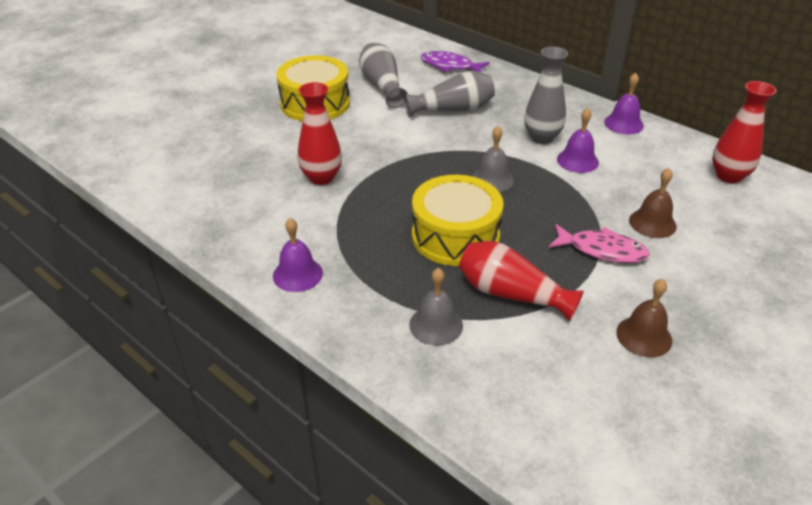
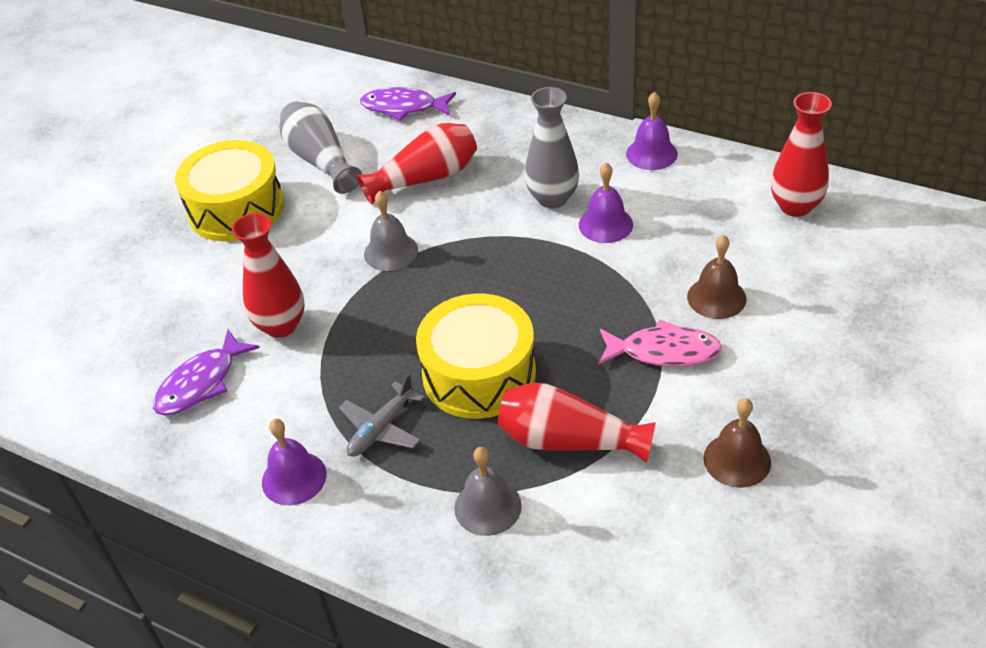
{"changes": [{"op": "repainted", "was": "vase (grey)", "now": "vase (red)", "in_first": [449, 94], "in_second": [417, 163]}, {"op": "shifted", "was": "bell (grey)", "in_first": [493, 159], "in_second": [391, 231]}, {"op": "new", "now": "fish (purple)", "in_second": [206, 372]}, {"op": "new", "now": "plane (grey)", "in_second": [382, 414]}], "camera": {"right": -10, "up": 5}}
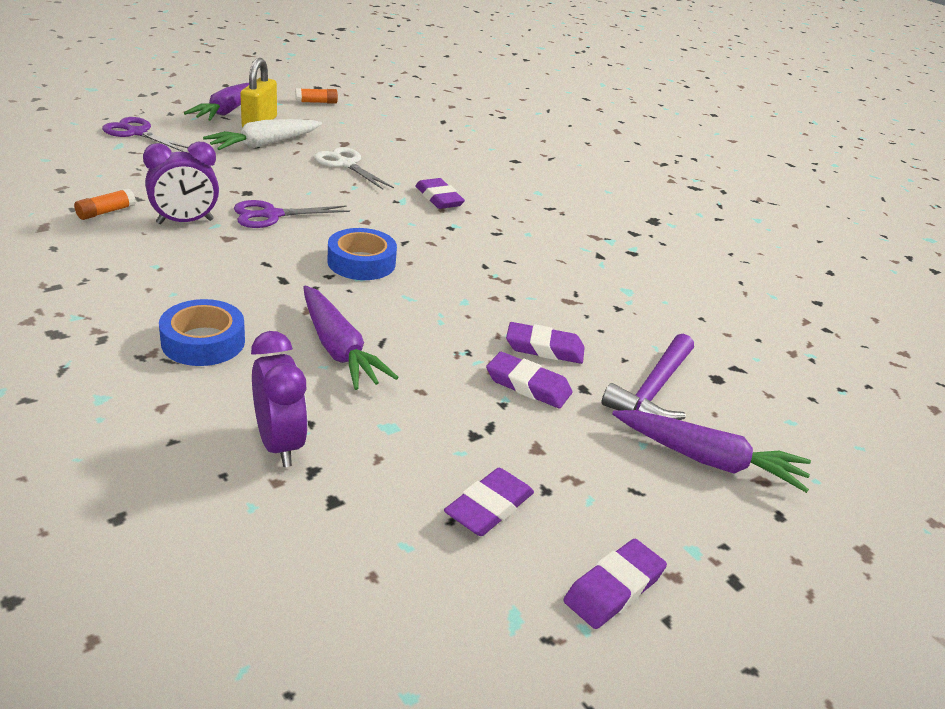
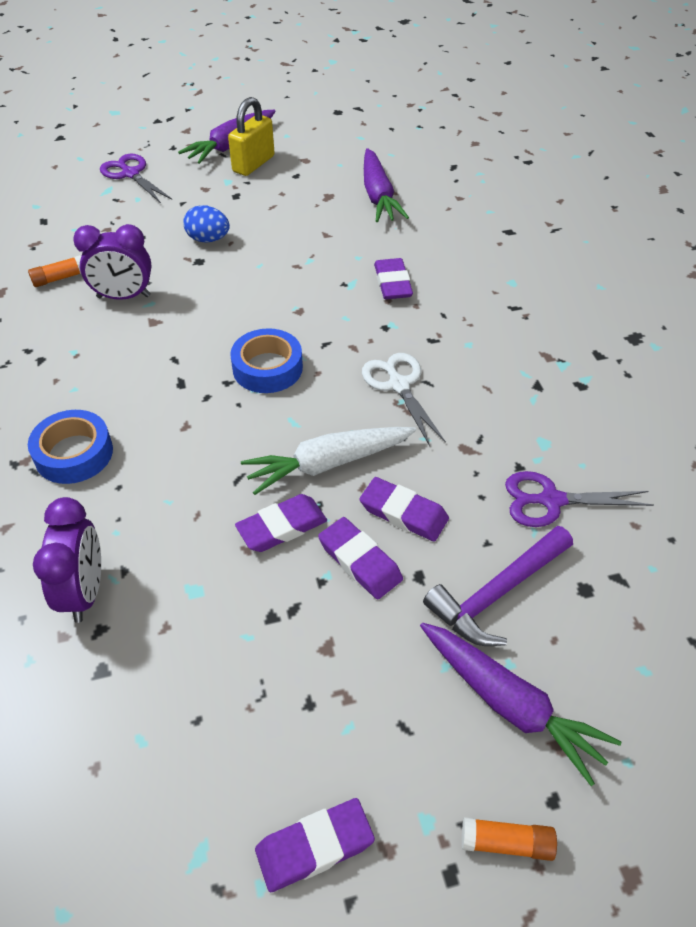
{"changes": [{"op": "shifted", "was": "glue stick (orange)", "in_first": [316, 96], "in_second": [509, 839]}, {"op": "shifted", "was": "carrot (white)", "in_first": [262, 134], "in_second": [328, 461]}, {"op": "shifted", "was": "scissors (white)", "in_first": [354, 168], "in_second": [404, 399]}, {"op": "shifted", "was": "scissors (purple)", "in_first": [292, 214], "in_second": [579, 499]}, {"op": "shifted", "was": "carrot (purple)", "in_first": [351, 337], "in_second": [386, 185]}, {"op": "shifted", "was": "eraser (purple)", "in_first": [489, 502], "in_second": [281, 523]}, {"op": "new", "now": "egg (blue)", "in_second": [206, 224]}], "camera": {"right": 25, "up": 15}}
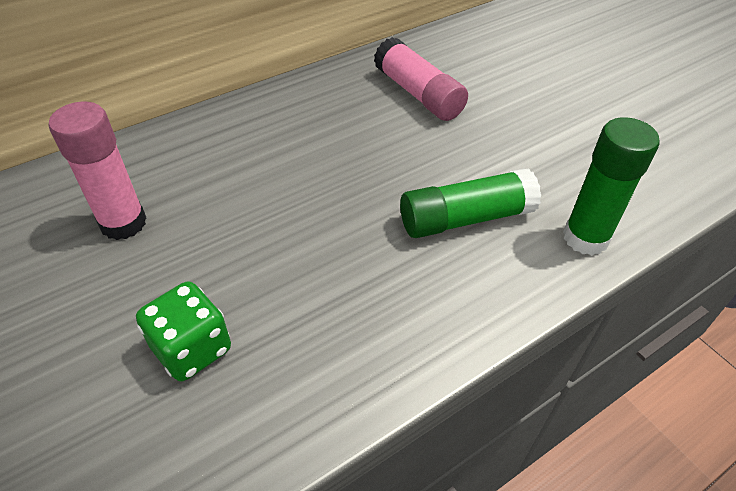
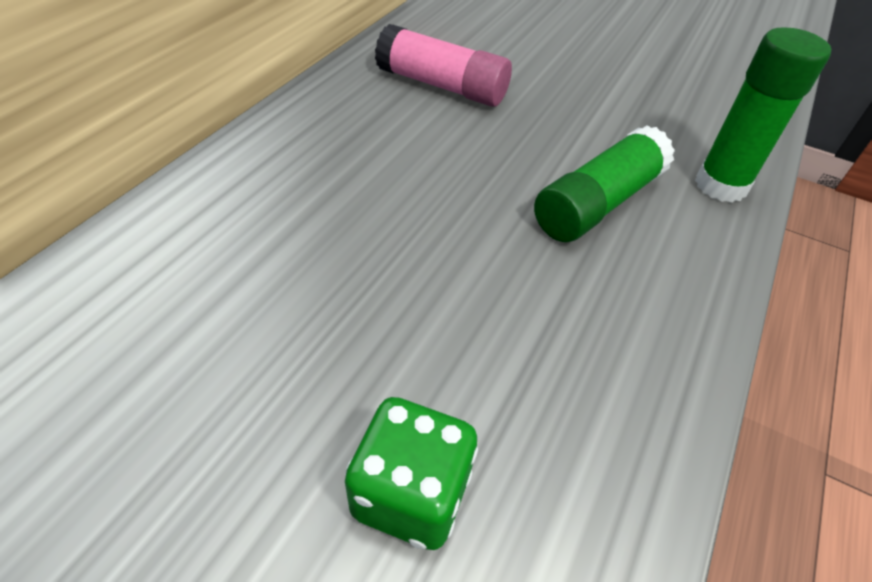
{"changes": [{"op": "gone", "was": "glue stick (pink)", "in_first": [98, 171]}], "camera": {"right": -30, "up": 0}}
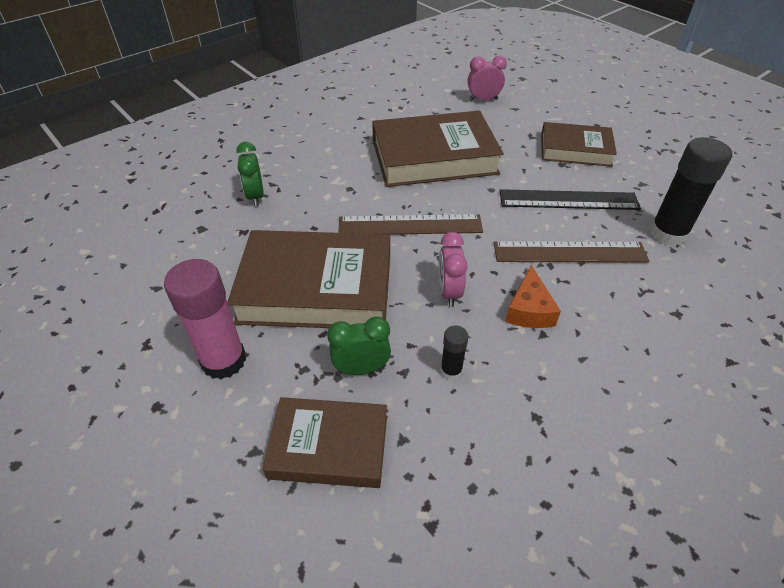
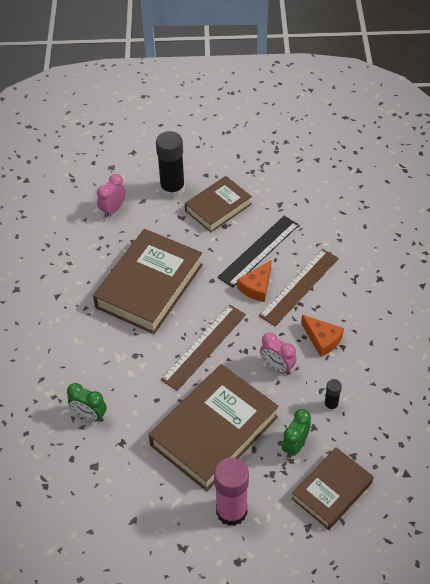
{"changes": [{"op": "shifted", "was": "glue stick (black)", "in_first": [690, 191], "in_second": [170, 164]}, {"op": "new", "now": "cheese (orange)", "in_second": [254, 281]}], "camera": {"right": -50, "up": 5}}
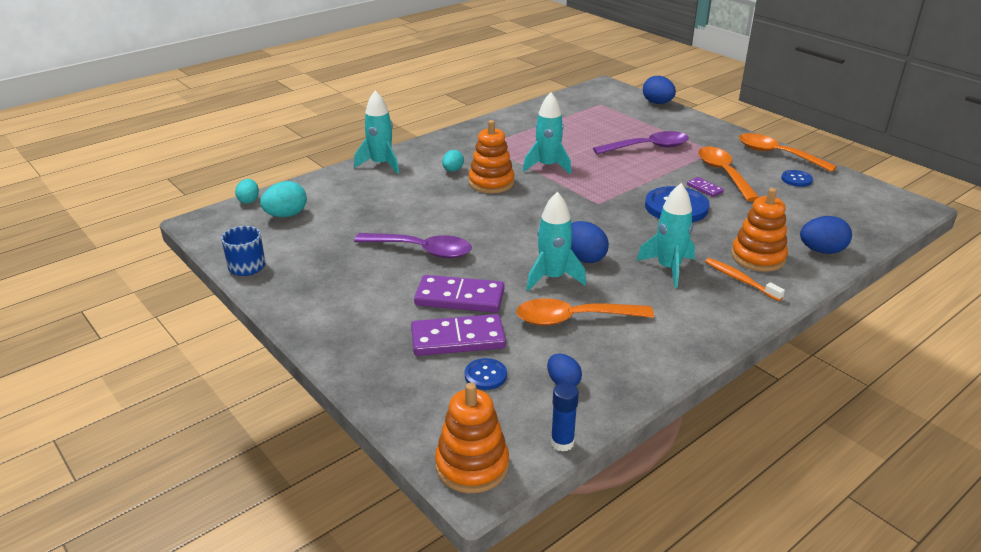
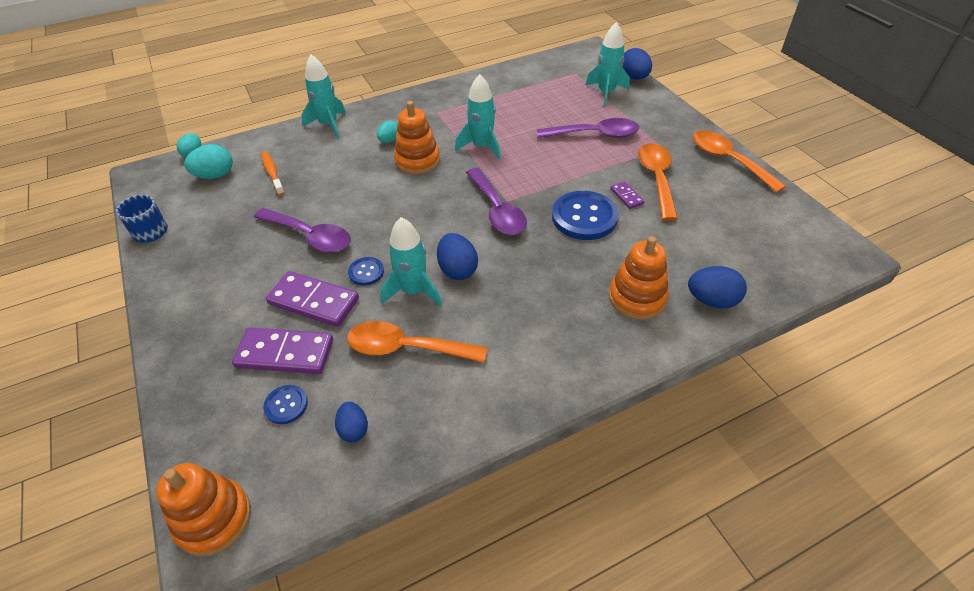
{"changes": [{"op": "shifted", "was": "button (blue)", "in_first": [797, 178], "in_second": [366, 271]}, {"op": "shifted", "was": "rocket (turquoise)", "in_first": [665, 235], "in_second": [608, 64]}, {"op": "shifted", "was": "toothbrush (orange)", "in_first": [745, 279], "in_second": [273, 173]}, {"op": "gone", "was": "glue stick (blue)", "in_first": [565, 417]}, {"op": "new", "now": "spoon (purple)", "in_second": [496, 201]}], "camera": {"right": 15, "up": 15}}
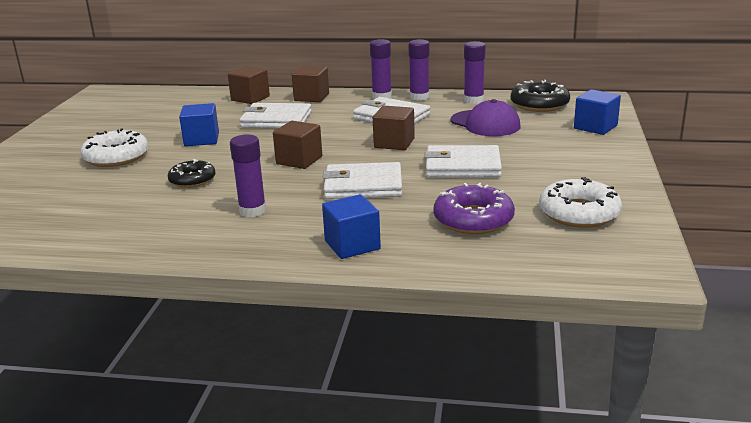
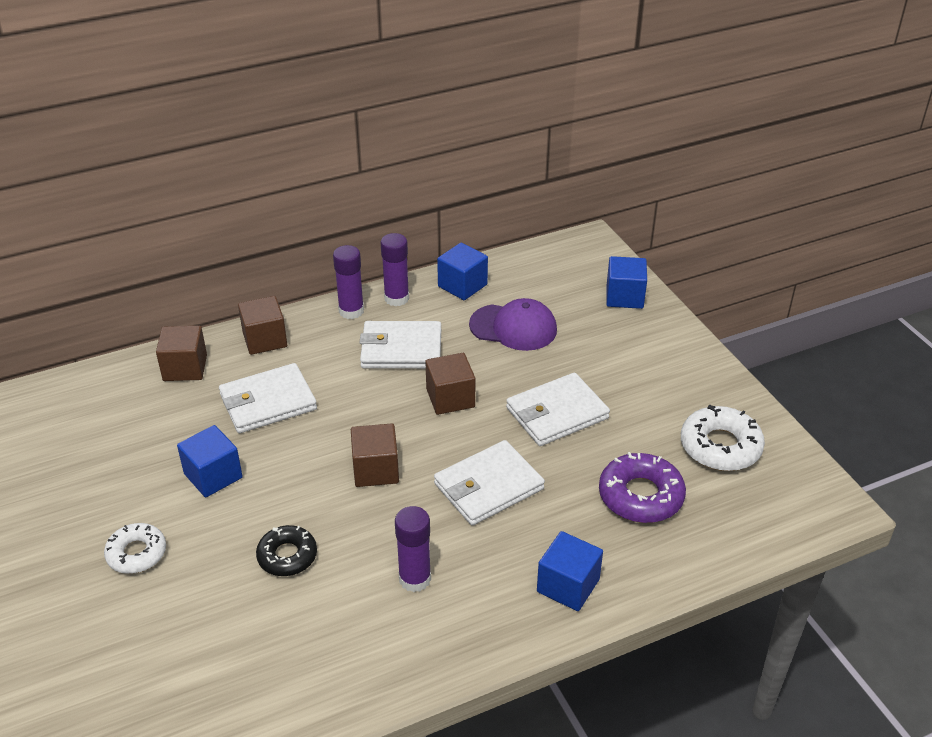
{"changes": [{"op": "swapped", "was": "glue stick (purple)", "now": "cube (blue)", "in_first": [475, 72], "in_second": [462, 271]}, {"op": "gone", "was": "donut (black)", "in_first": [540, 96]}, {"op": "scaled", "was": "donut (white)", "in_first": [114, 147], "in_second": [135, 548], "ratio": 0.67}], "camera": {"right": -35, "up": 15}}
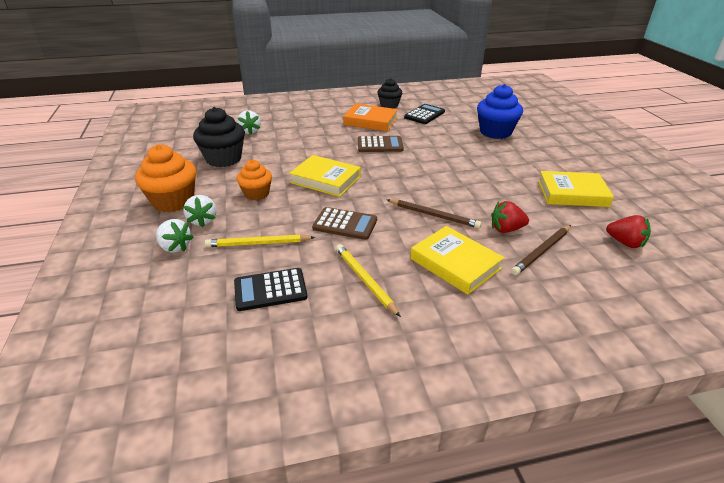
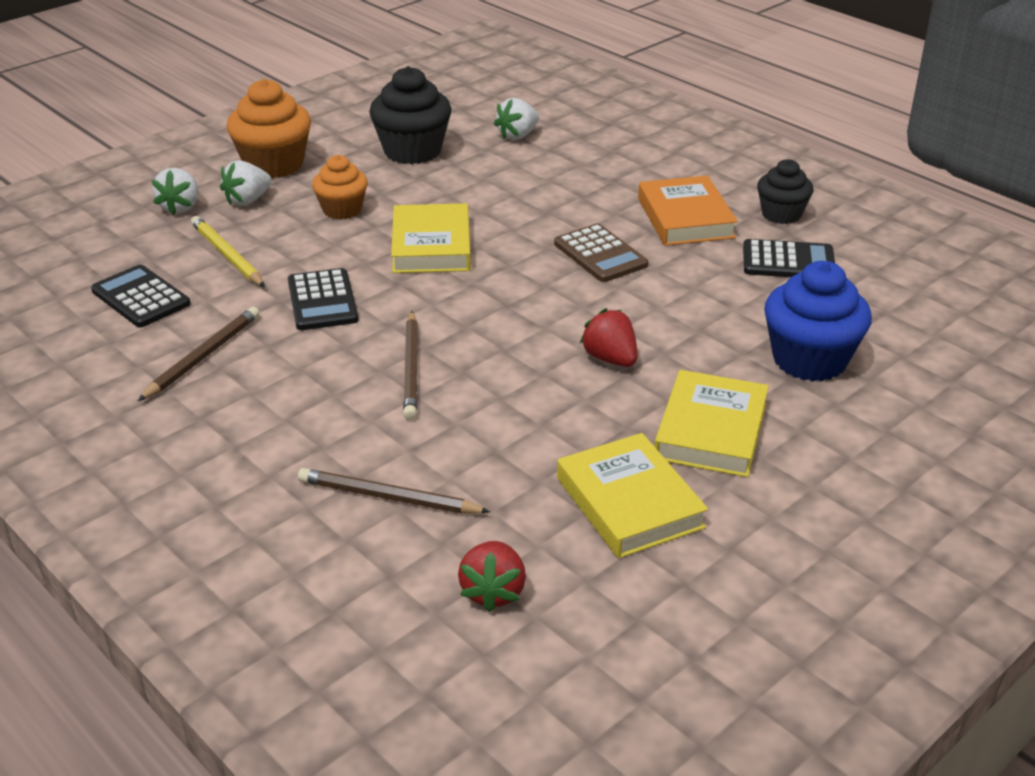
{"changes": [{"op": "shifted", "was": "strawberry (red)", "in_first": [510, 217], "in_second": [609, 337]}, {"op": "repainted", "was": "calculator (brown)", "now": "calculator (black)", "in_first": [344, 223], "in_second": [323, 299]}, {"op": "shifted", "was": "book (yellow)", "in_first": [457, 260], "in_second": [712, 423]}, {"op": "repainted", "was": "pencil (yellow)", "now": "pencil (brown)", "in_first": [368, 280], "in_second": [198, 354]}], "camera": {"right": 60, "up": 0}}
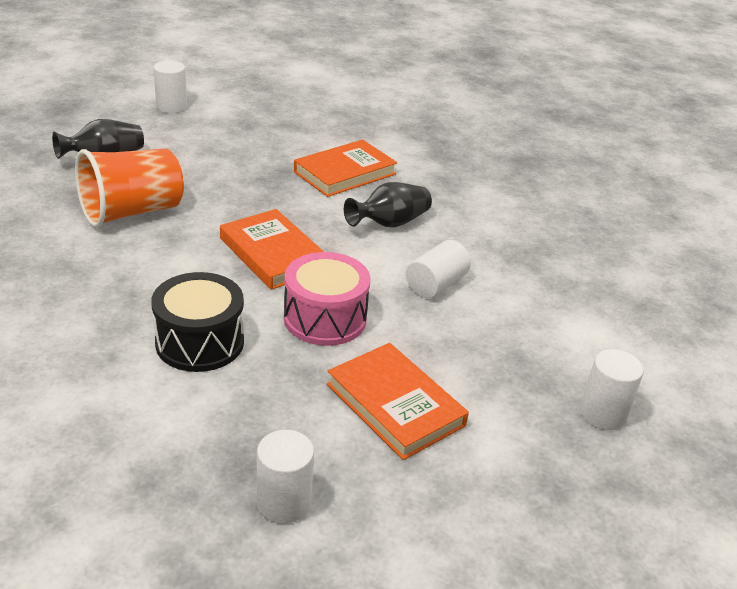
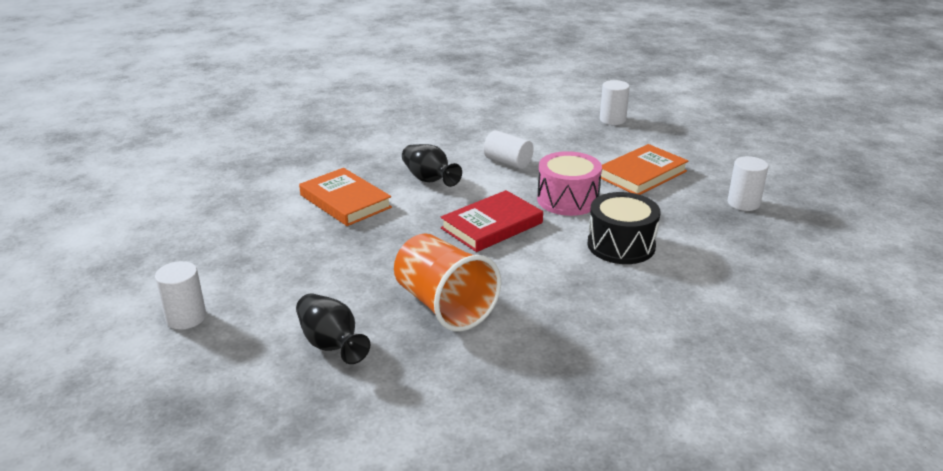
{"changes": [{"op": "repainted", "was": "book (orange)", "now": "book (red)", "in_first": [272, 249], "in_second": [491, 221]}], "camera": {"right": -90, "up": -5}}
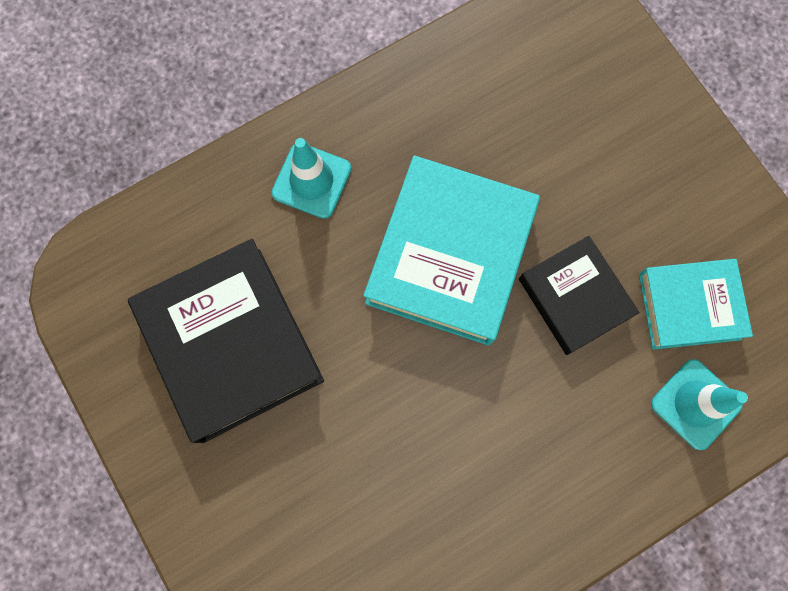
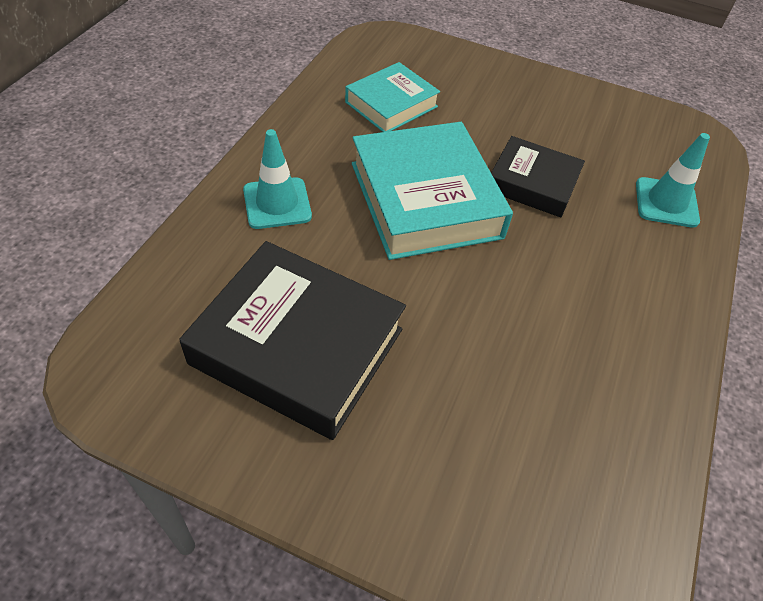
{"changes": [{"op": "shifted", "was": "book (turquoise)", "in_first": [696, 304], "in_second": [392, 97]}], "camera": {"right": -40, "up": -25}}
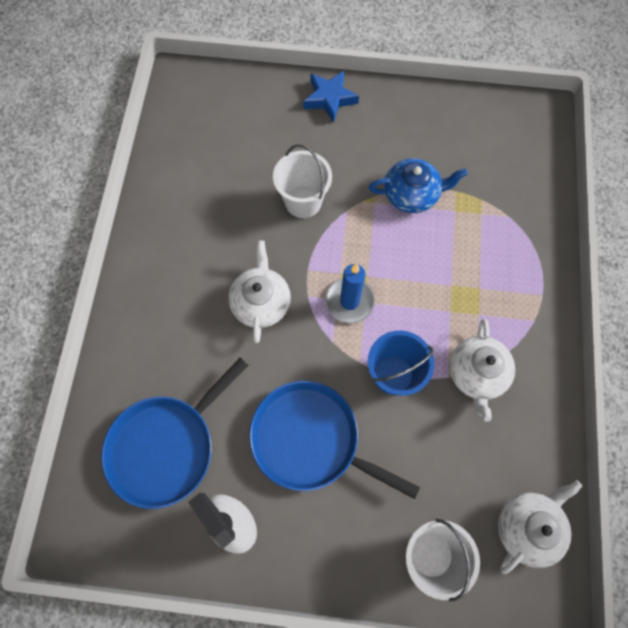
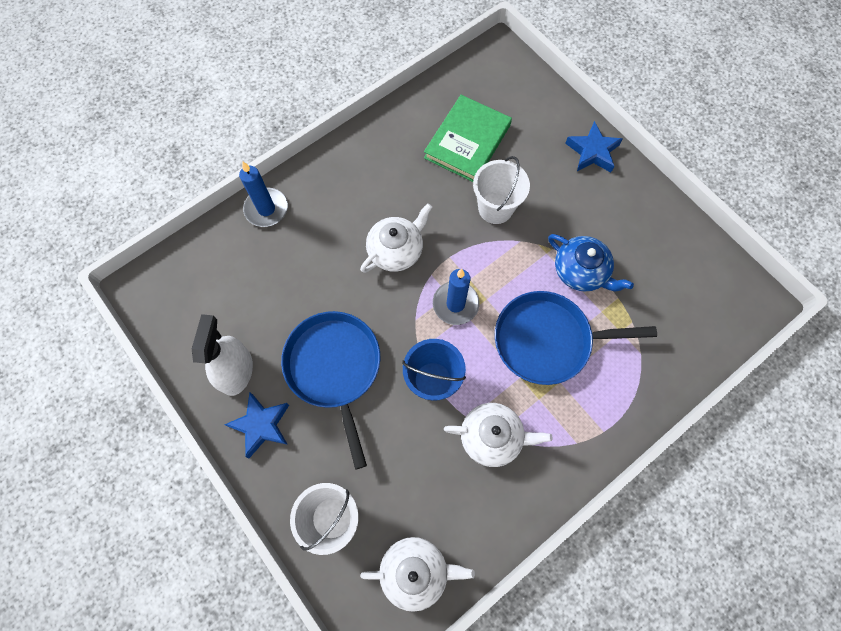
{"changes": [{"op": "rotated", "was": "teapot (white)", "in_first": [482, 370], "in_second": [498, 435], "clockwise": -135}, {"op": "shifted", "was": "pan (blue)", "in_first": [174, 433], "in_second": [576, 338]}, {"op": "new", "now": "book (green)", "in_second": [468, 138]}, {"op": "new", "now": "candle (blue)", "in_second": [263, 194]}, {"op": "new", "now": "star (blue)", "in_second": [256, 425]}], "camera": {"right": 45, "up": 0}}
